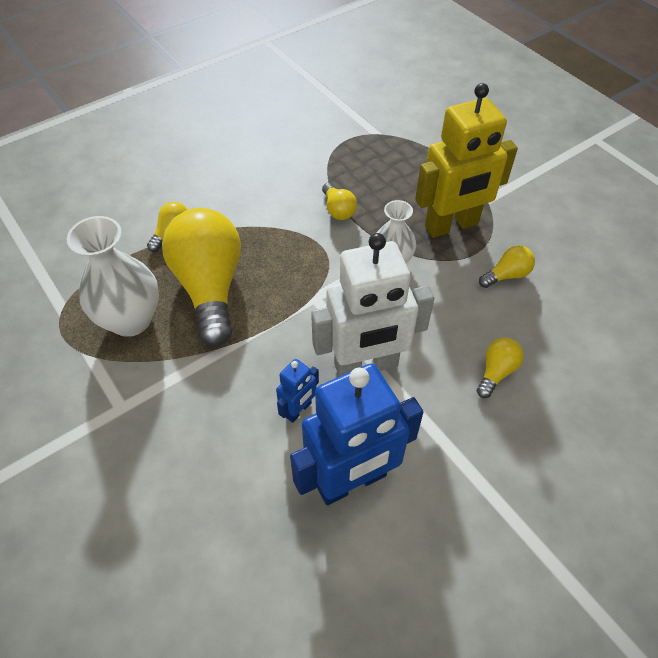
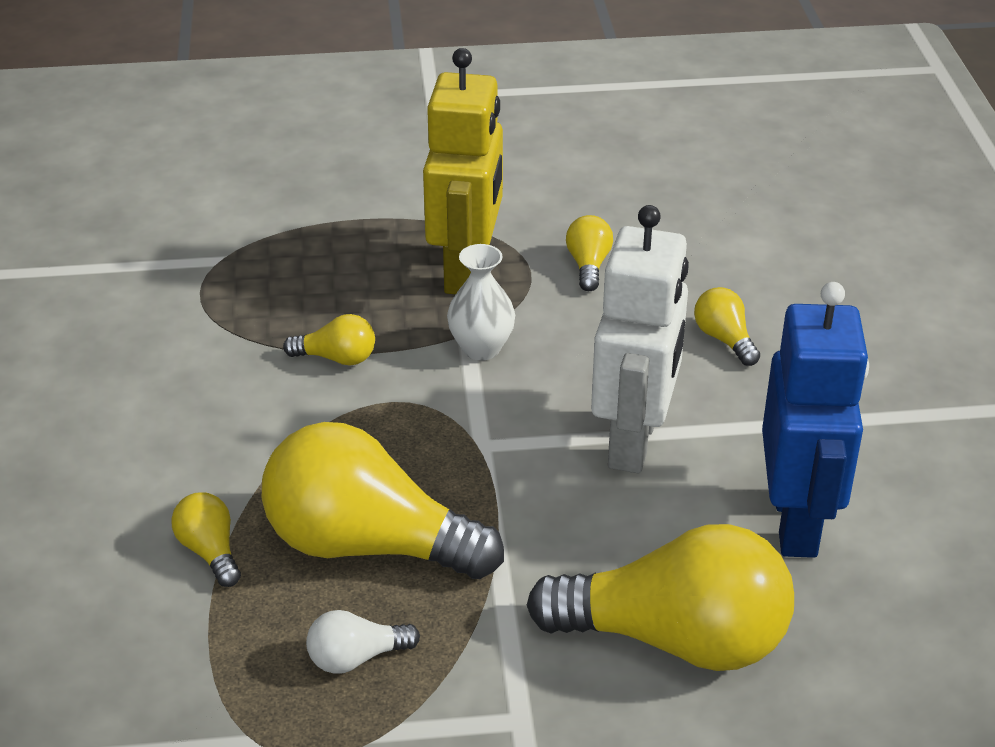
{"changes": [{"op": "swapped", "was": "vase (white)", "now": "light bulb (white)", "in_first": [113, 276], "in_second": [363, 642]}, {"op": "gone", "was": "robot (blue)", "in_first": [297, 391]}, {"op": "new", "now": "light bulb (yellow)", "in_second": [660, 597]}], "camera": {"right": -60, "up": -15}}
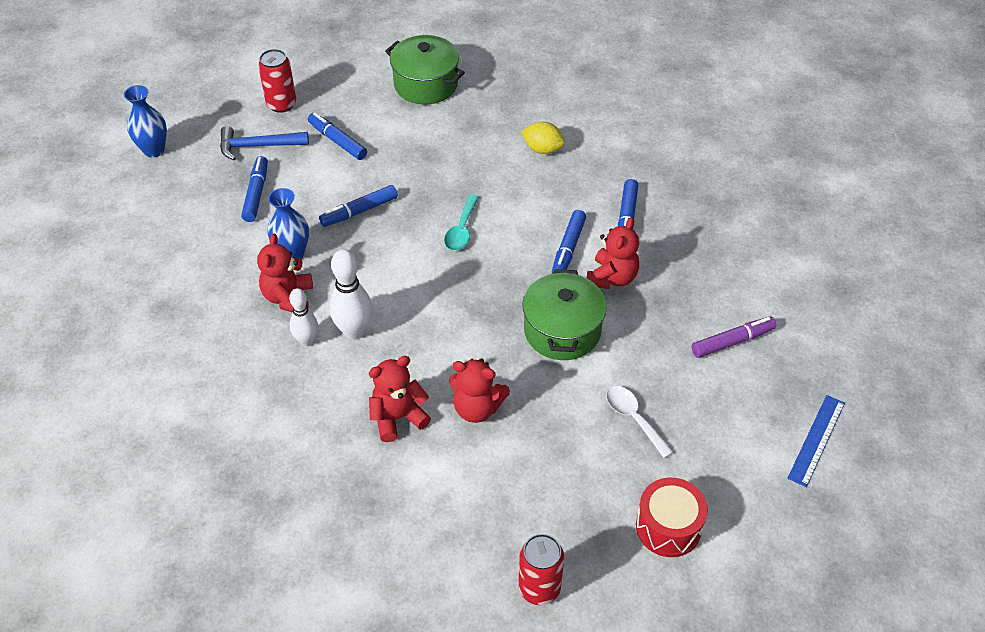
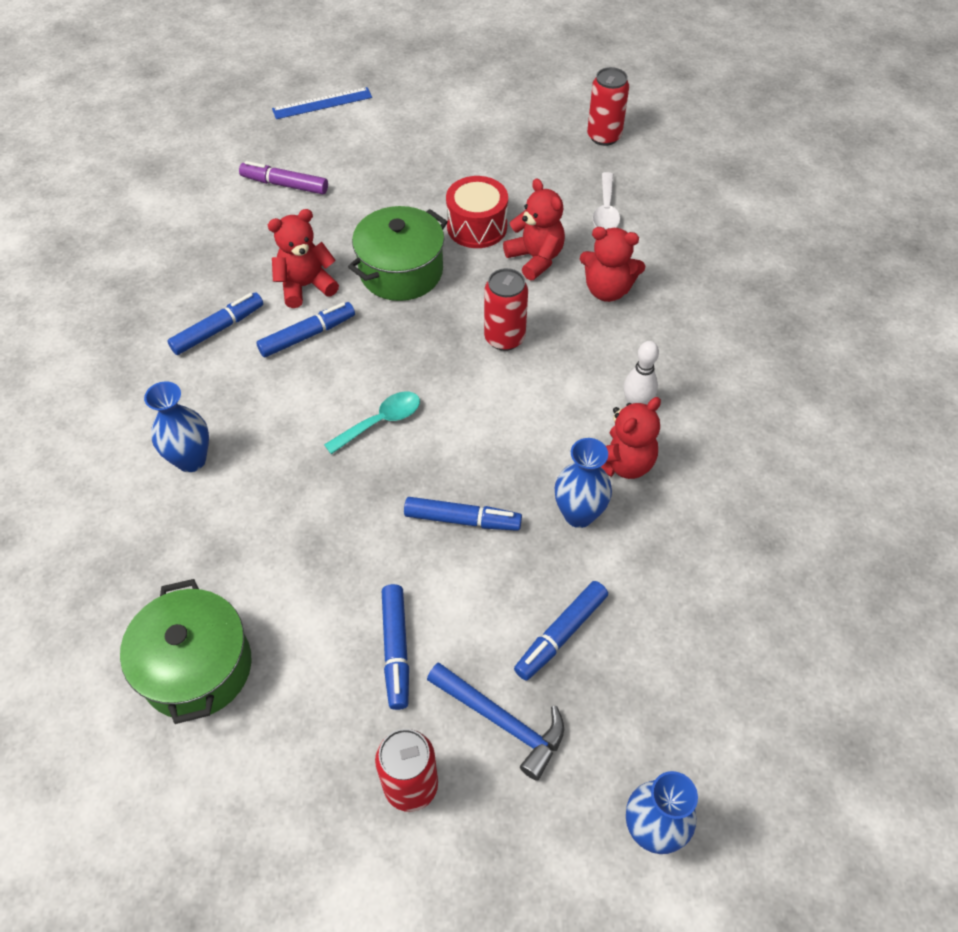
{"changes": [{"op": "swapped", "was": "lemon (yellow)", "now": "vase (blue)", "in_first": [543, 138], "in_second": [176, 426]}, {"op": "gone", "was": "bowling pin (white)", "in_first": [351, 294]}, {"op": "shifted", "was": "spoon (white)", "in_first": [639, 422], "in_second": [606, 201]}, {"op": "shifted", "was": "drum (red)", "in_first": [672, 517], "in_second": [477, 212]}, {"op": "new", "now": "can (red)", "in_second": [506, 309]}], "camera": {"right": -140, "up": 5}}
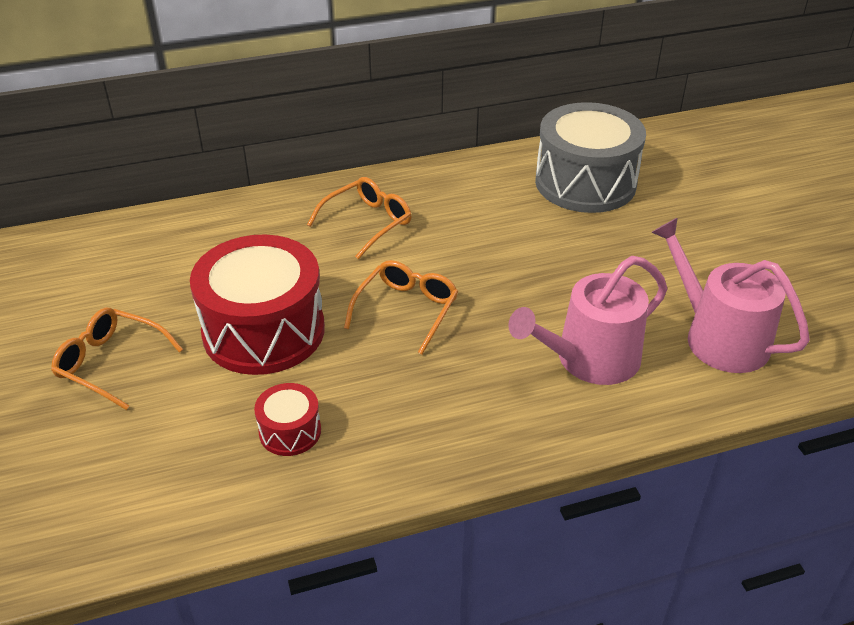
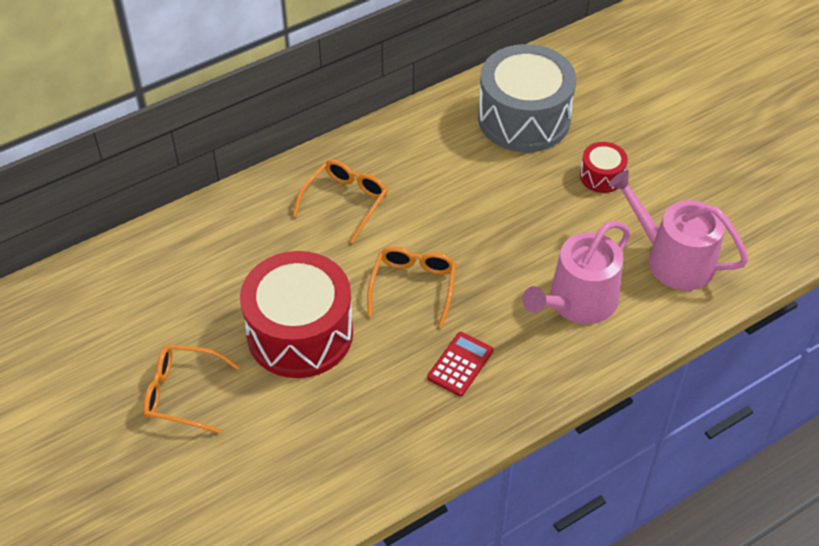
{"changes": [{"op": "shifted", "was": "drum (red)", "in_first": [287, 419], "in_second": [604, 167]}, {"op": "new", "now": "calculator (red)", "in_second": [460, 364]}], "camera": {"right": -15, "up": 10}}
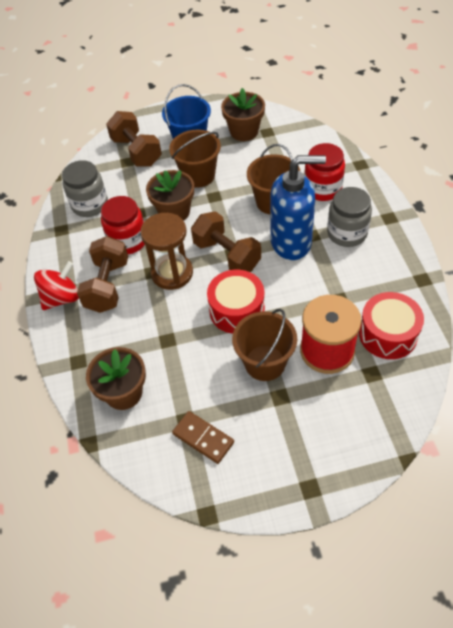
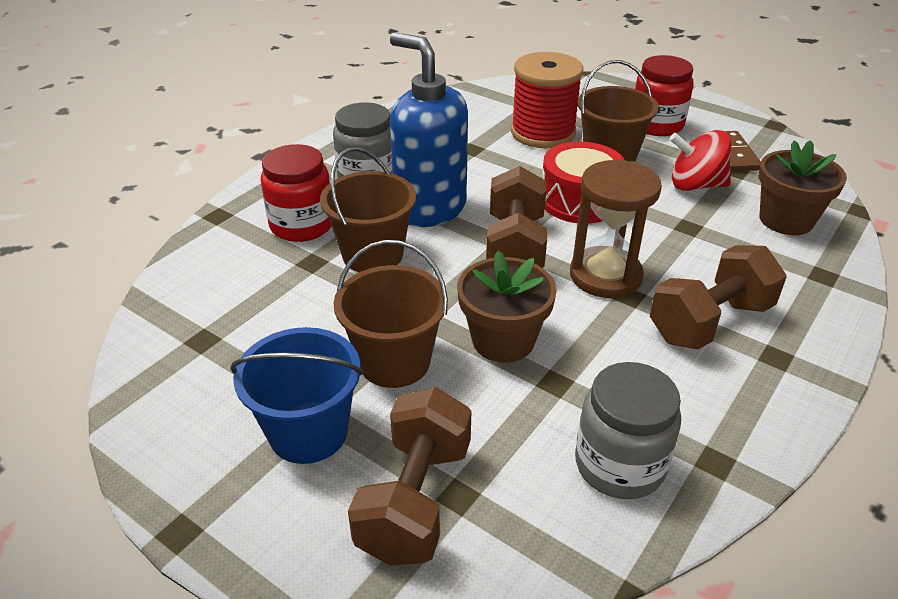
{"changes": [{"op": "gone", "was": "flower pot (brown)", "in_first": [243, 114]}, {"op": "shifted", "was": "jar (red)", "in_first": [123, 225], "in_second": [664, 95]}, {"op": "shifted", "was": "spinning top (red)", "in_first": [56, 285], "in_second": [700, 160]}, {"op": "gone", "was": "drum (red)", "in_first": [391, 325]}], "camera": {"right": -135, "up": -15}}
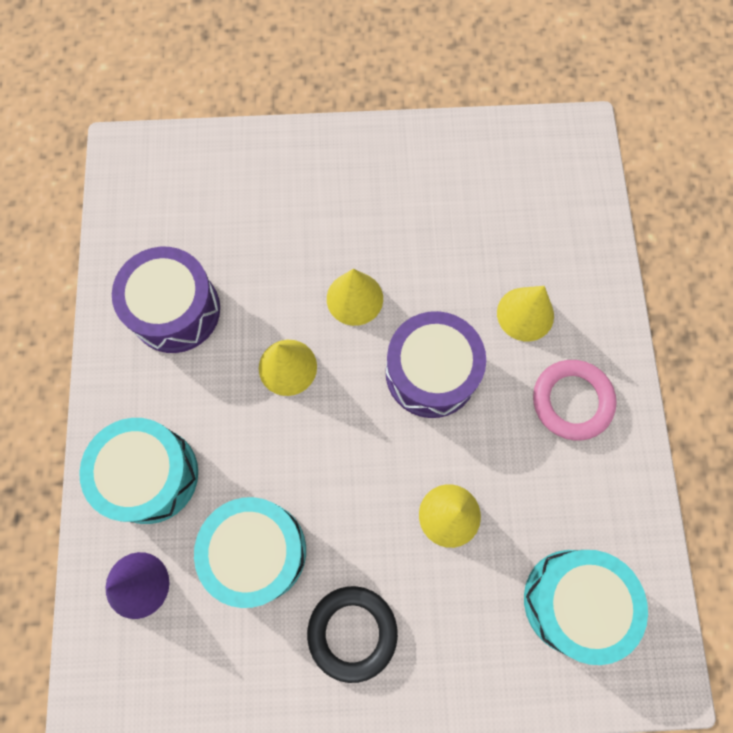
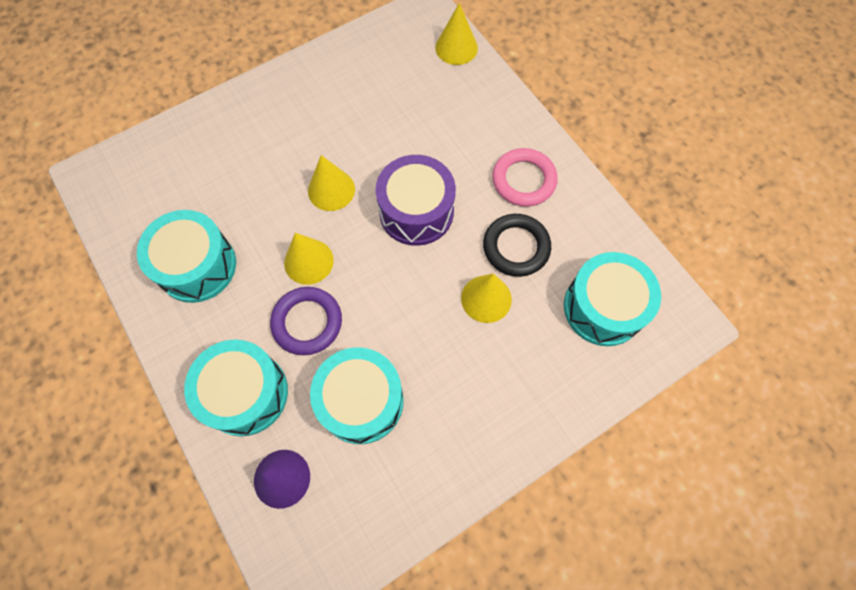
{"changes": [{"op": "repainted", "was": "drum (purple)", "now": "drum (turquoise)", "in_first": [166, 300], "in_second": [186, 256]}, {"op": "shifted", "was": "cone (yellow)", "in_first": [525, 313], "in_second": [456, 34]}, {"op": "shifted", "was": "ring (black)", "in_first": [352, 634], "in_second": [517, 245]}, {"op": "new", "now": "ring (purple)", "in_second": [306, 321]}], "camera": {"right": -30, "up": -5}}
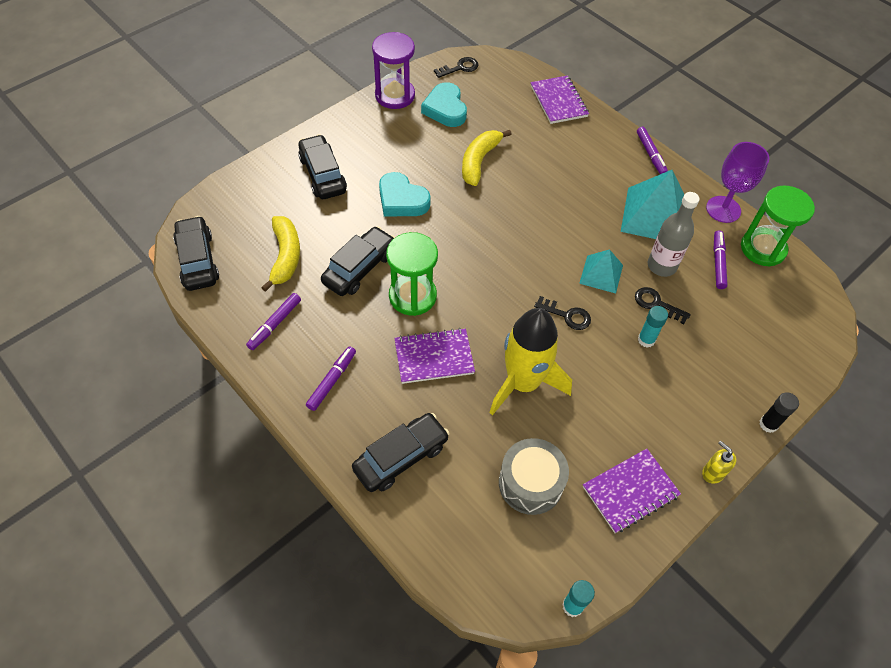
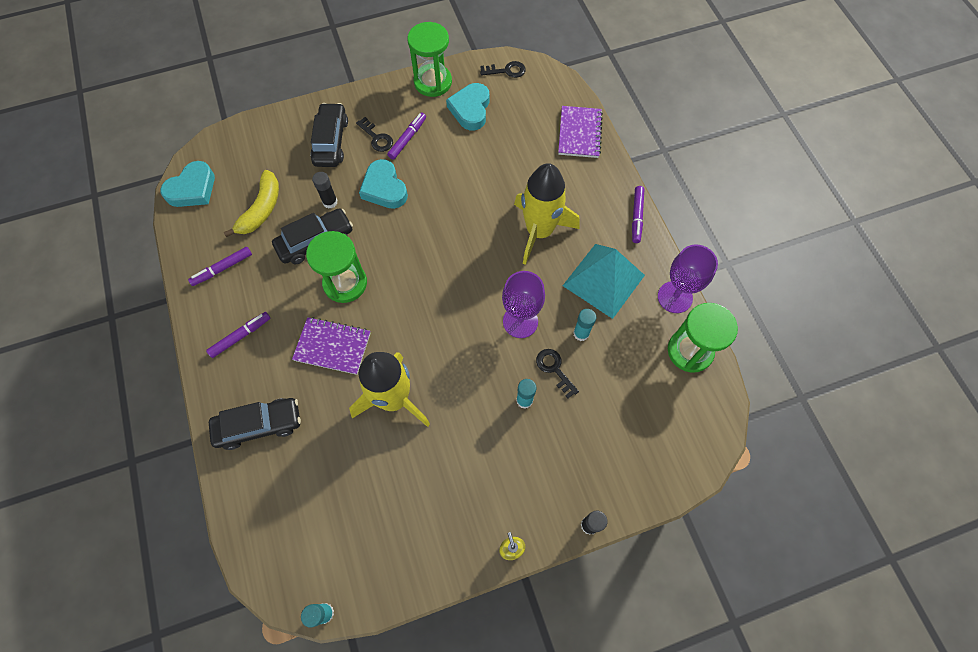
{"changes": [{"op": "repainted", "was": "hourglass (purple)", "now": "hourglass (green)", "in_first": [393, 70], "in_second": [429, 59]}, {"op": "gone", "was": "banana (yellow)", "in_first": [487, 158]}, {"op": "swapped", "was": "bottle (grey)", "now": "glue stick (turquoise)", "in_first": [674, 234], "in_second": [584, 325]}, {"op": "swapped", "was": "car (black)", "now": "heart (turquoise)", "in_first": [196, 253], "in_second": [187, 184]}, {"op": "shifted", "was": "marker (purple)", "in_first": [721, 259], "in_second": [406, 136]}, {"op": "swapped", "was": "pyramid (turquoise)", "now": "goblet (purple)", "in_first": [601, 271], "in_second": [523, 304]}, {"op": "shifted", "was": "key (black)", "in_first": [562, 313], "in_second": [374, 134]}, {"op": "gone", "was": "drum (grey)", "in_first": [534, 476]}, {"op": "gone", "was": "notebook (purple)", "in_first": [632, 491]}, {"op": "new", "now": "rocket (yellow)", "in_second": [547, 214]}, {"op": "new", "now": "glue stick (black)", "in_second": [325, 190]}], "camera": {"right": 25, "up": 10}}
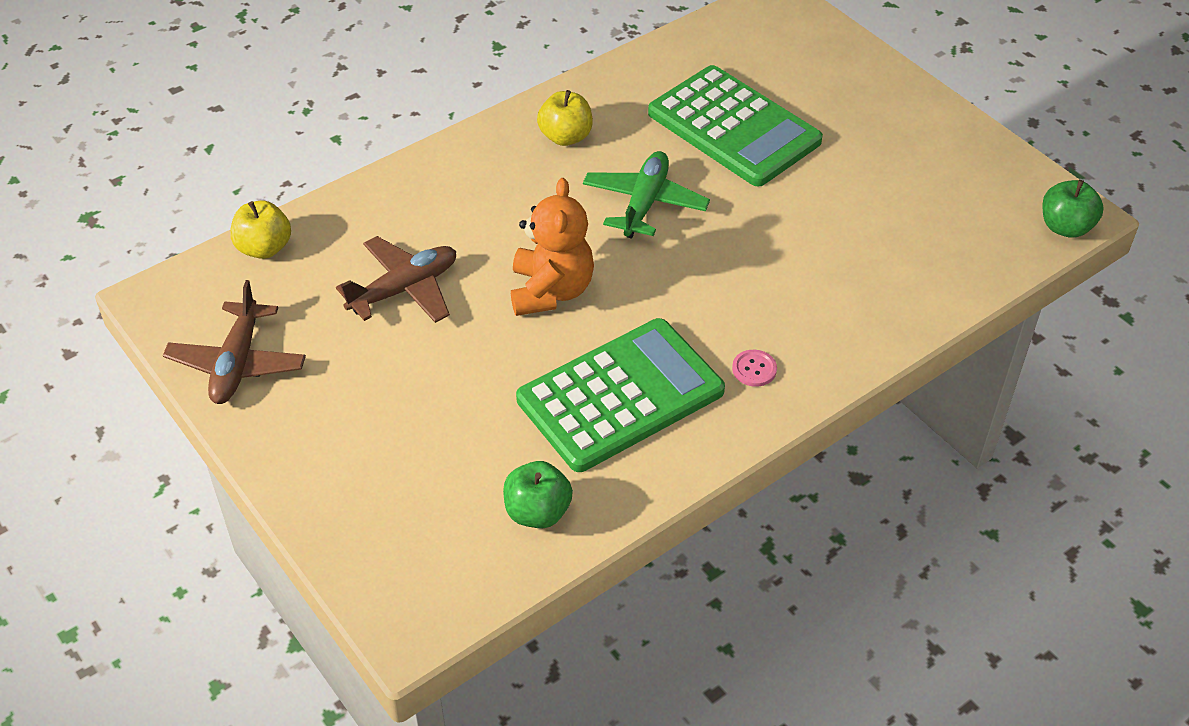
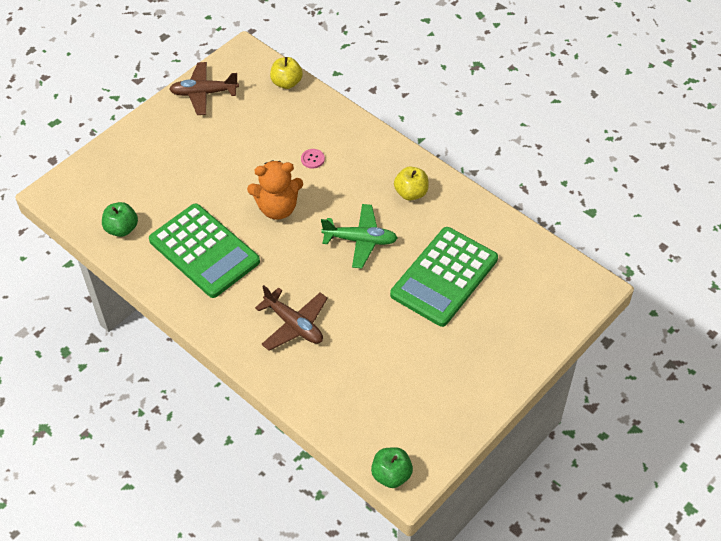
{"changes": [{"op": "shifted", "was": "plane (brown)", "in_first": [396, 279], "in_second": [291, 318]}, {"op": "shifted", "was": "button (pink)", "in_first": [754, 368], "in_second": [313, 159]}], "camera": {"right": 80, "up": 5}}
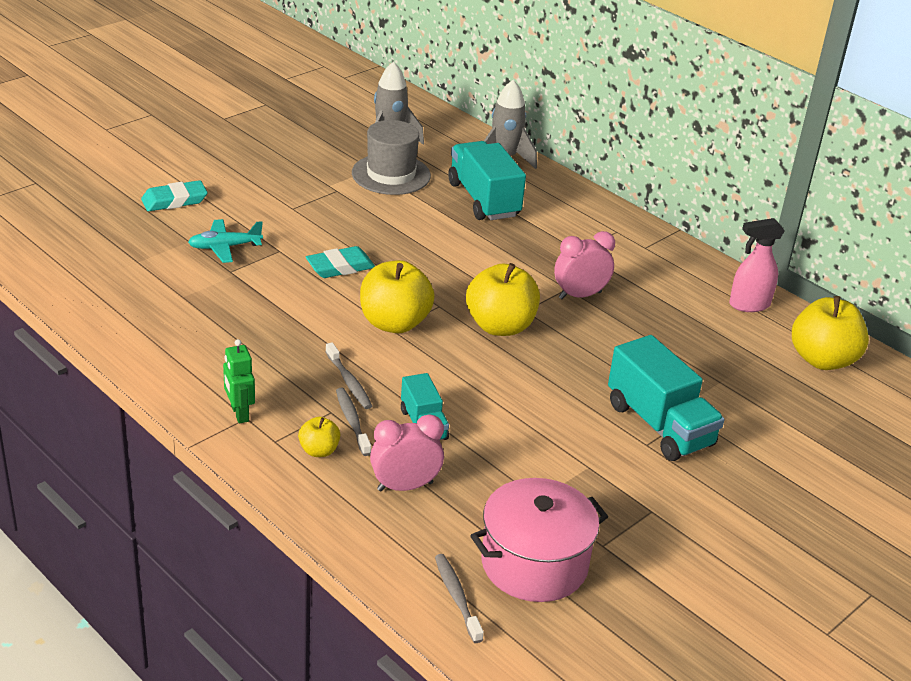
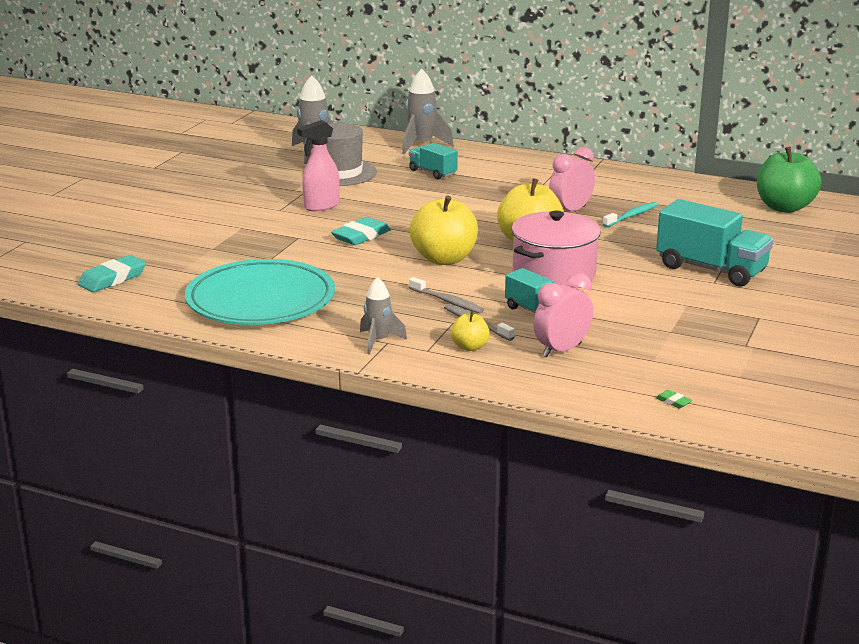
{"changes": [{"op": "scaled", "was": "truck (turquoise)", "in_first": [487, 180], "in_second": [433, 161], "ratio": 0.56}, {"op": "shifted", "was": "eraser (turquoise)", "in_first": [174, 195], "in_second": [112, 273]}, {"op": "shifted", "was": "spray bottle (pink)", "in_first": [757, 265], "in_second": [318, 165]}, {"op": "gone", "was": "plane (turquoise)", "in_first": [225, 241]}, {"op": "repainted", "was": "apple (yellow)", "now": "apple (green)", "in_first": [830, 333], "in_second": [789, 180]}, {"op": "swapped", "was": "robot (green)", "now": "rocket (grey)", "in_first": [239, 381], "in_second": [383, 315]}, {"op": "shifted", "was": "pot (pink)", "in_first": [539, 540], "in_second": [556, 249]}, {"op": "swapped", "was": "toothbrush (grey)", "now": "eraser (green)", "in_first": [459, 598], "in_second": [674, 399]}, {"op": "new", "now": "toothbrush (turquoise)", "in_second": [630, 214]}, {"op": "new", "now": "plate (turquoise)", "in_second": [260, 292]}], "camera": {"right": -20, "up": -10}}
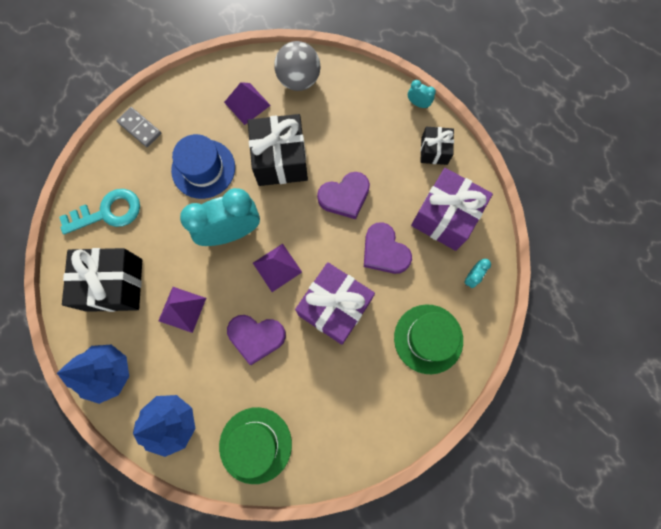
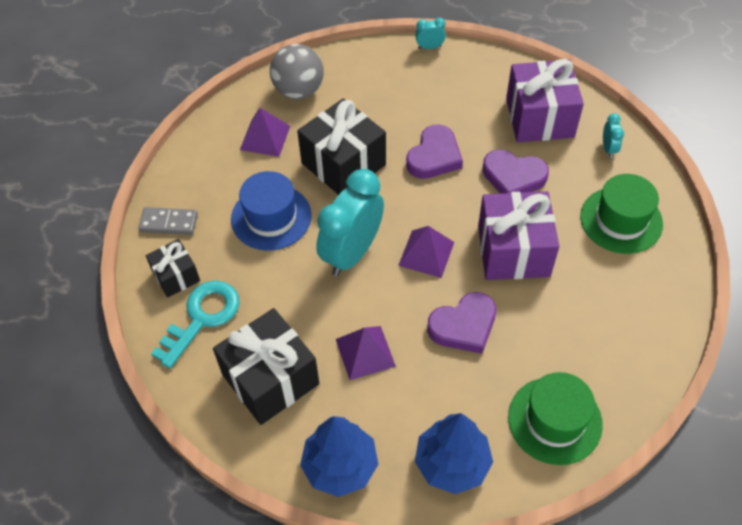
{"changes": [{"op": "shifted", "was": "gift (black)", "in_first": [437, 146], "in_second": [173, 268]}], "camera": {"right": -35, "up": -20}}
